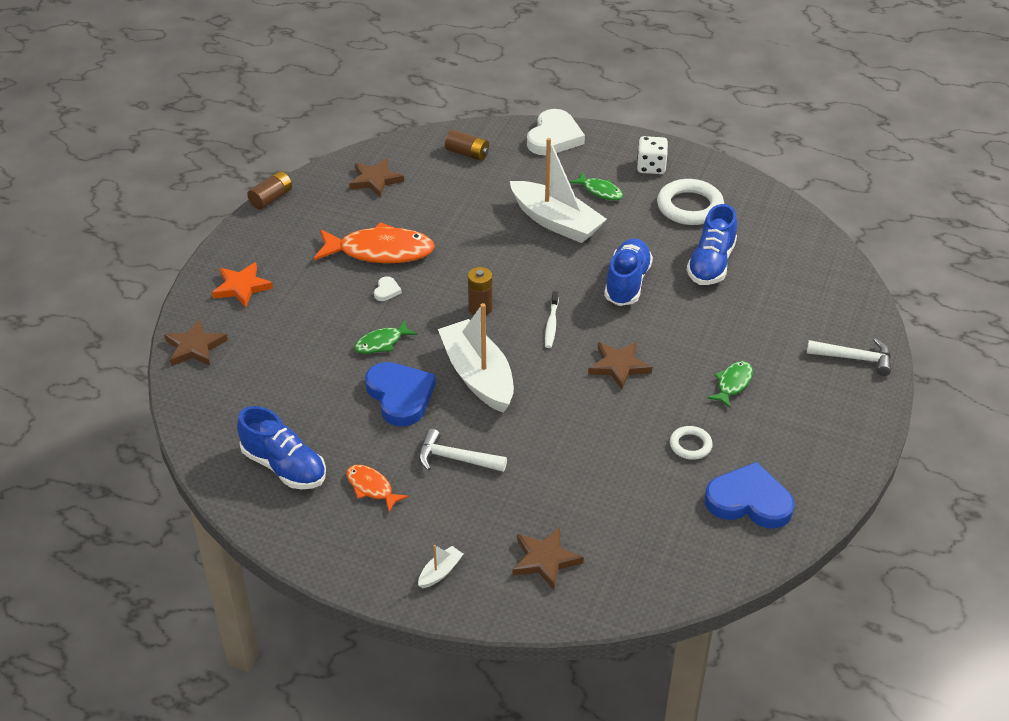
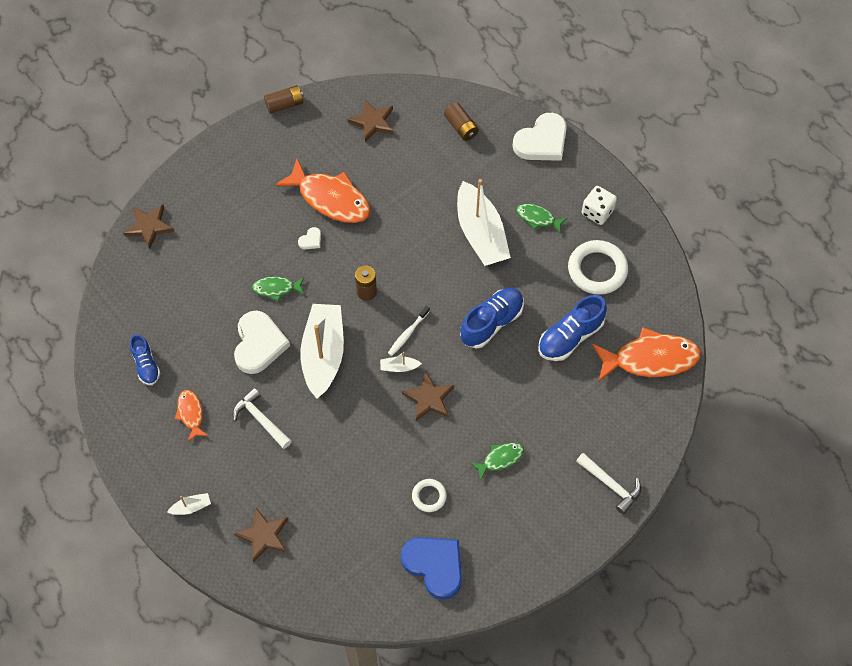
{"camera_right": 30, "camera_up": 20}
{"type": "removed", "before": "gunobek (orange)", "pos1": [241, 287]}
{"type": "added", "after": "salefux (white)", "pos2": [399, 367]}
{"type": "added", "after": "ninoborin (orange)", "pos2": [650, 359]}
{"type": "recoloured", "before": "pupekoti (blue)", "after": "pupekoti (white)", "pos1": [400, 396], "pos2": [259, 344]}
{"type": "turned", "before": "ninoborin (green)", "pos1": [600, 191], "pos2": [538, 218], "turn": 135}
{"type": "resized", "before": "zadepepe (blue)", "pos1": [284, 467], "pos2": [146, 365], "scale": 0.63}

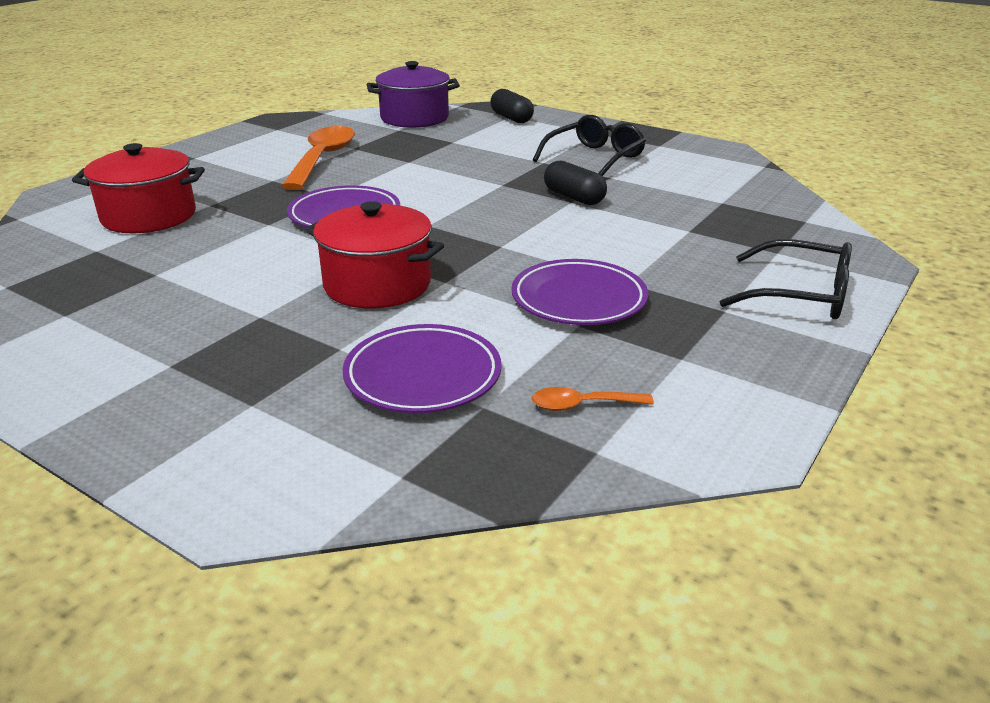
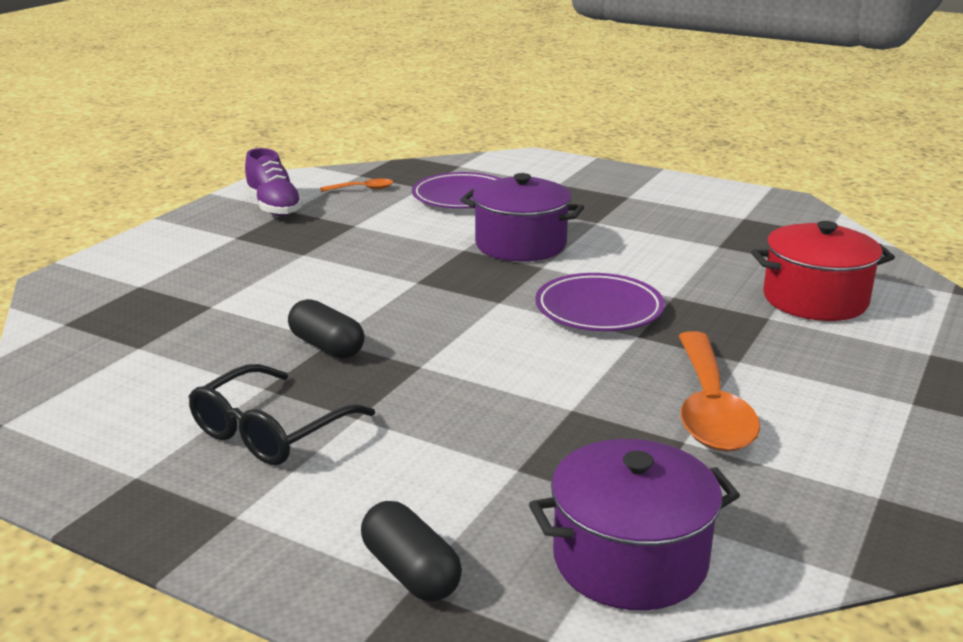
{"camera_right": 175, "camera_up": -5}
{"type": "removed", "before": "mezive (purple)", "pos1": [578, 299]}
{"type": "removed", "before": "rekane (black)", "pos1": [800, 295]}
{"type": "added", "after": "zadepepe (purple)", "pos2": [274, 206]}
{"type": "recoloured", "before": "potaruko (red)", "after": "potaruko (purple)", "pos1": [377, 284], "pos2": [520, 245]}

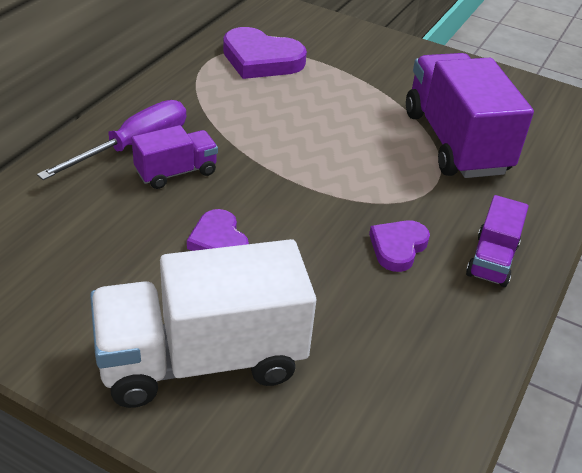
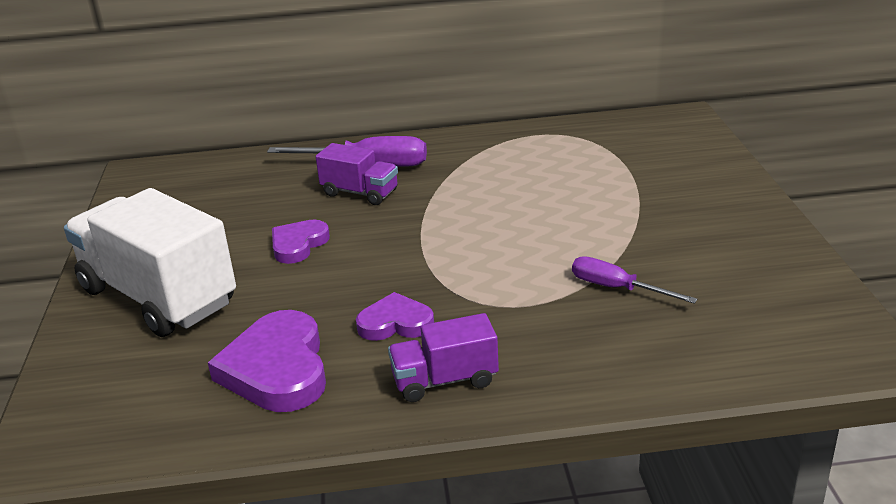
{"camera_right": 60, "camera_up": -10}
{"type": "moved", "before": "pupekoti (purple)", "pos1": [261, 59], "pos2": [277, 369]}
{"type": "replaced", "before": "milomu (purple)", "after": "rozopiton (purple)", "pos1": [455, 142], "pos2": [617, 288]}

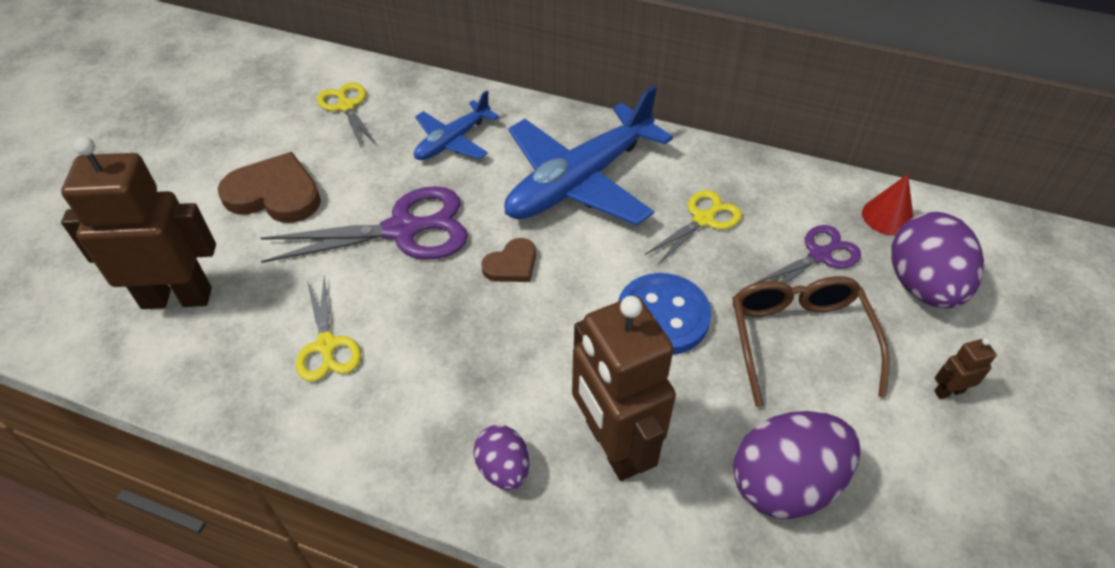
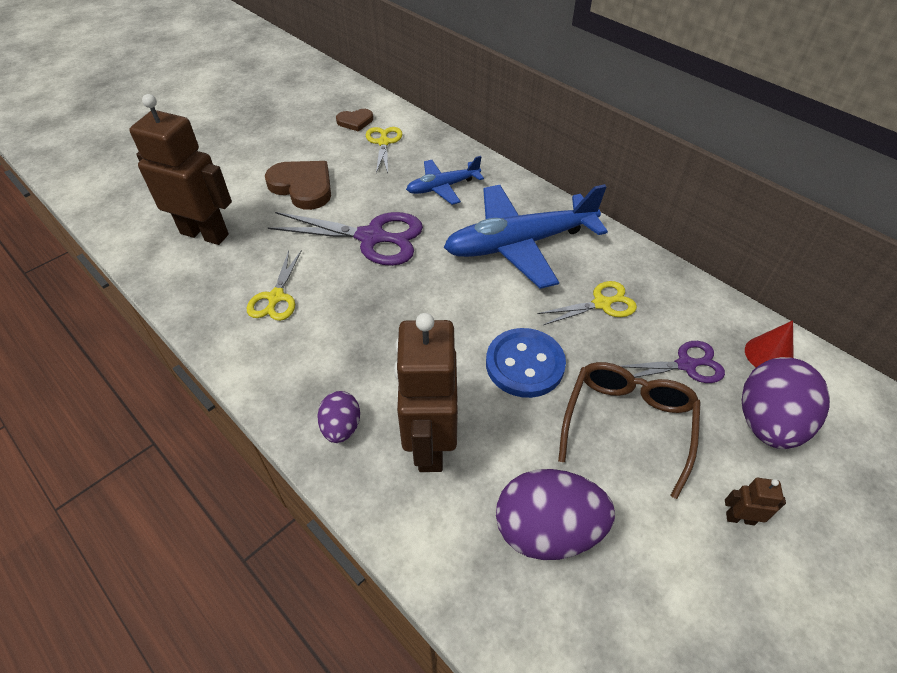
{"camera_right": 25, "camera_up": 0}
{"type": "moved", "before": "pupekoti (brown)", "pos1": [511, 264], "pos2": [355, 121]}

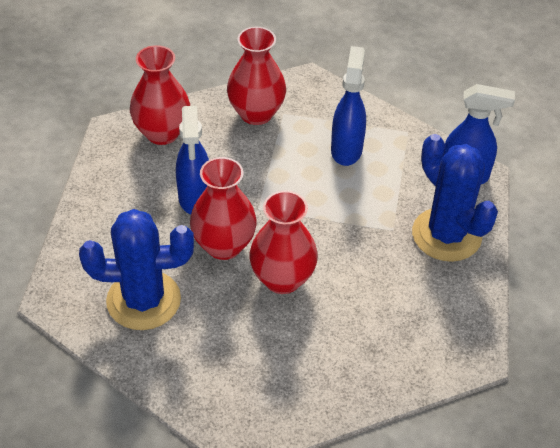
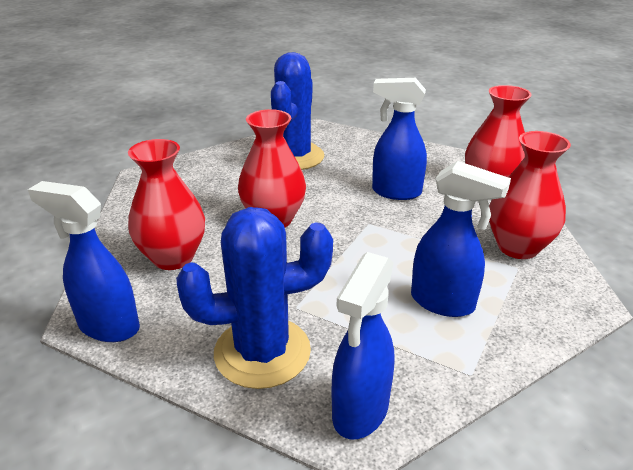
{"camera_right": 110, "camera_up": -15}
{"type": "added", "after": "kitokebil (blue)", "pos2": [108, 326]}
{"type": "moved", "before": "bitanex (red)", "pos1": [224, 245], "pos2": [173, 257]}

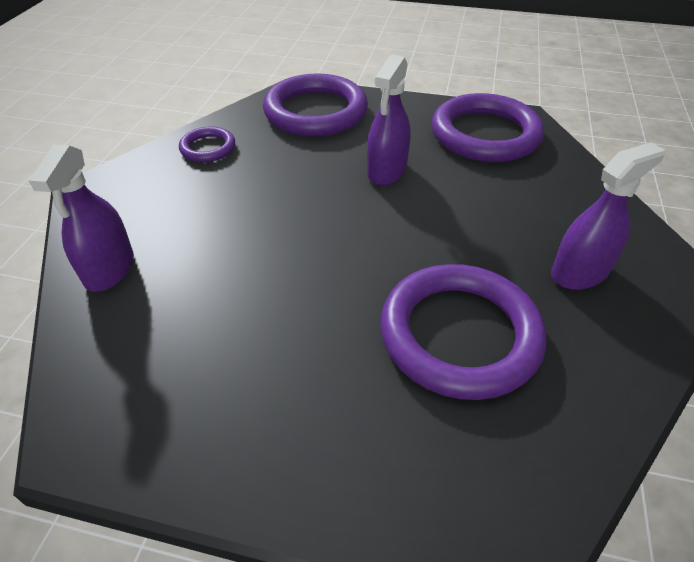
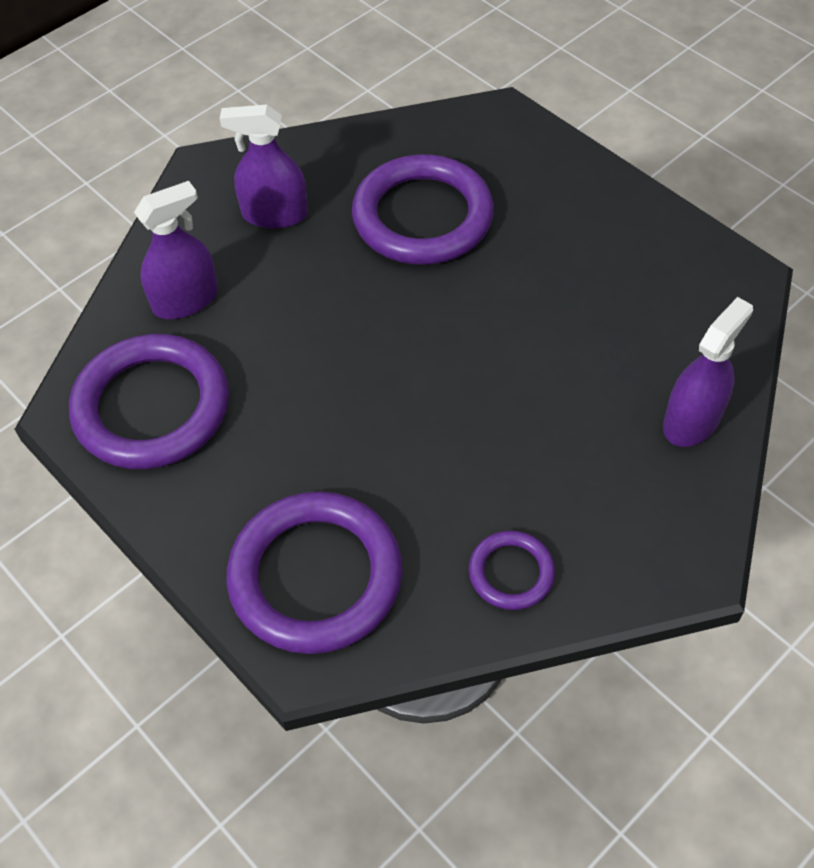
{"camera_right": -145, "camera_up": 10}
{"type": "moved", "before": "kitokebil (purple)", "pos1": [387, 171], "pos2": [185, 300]}

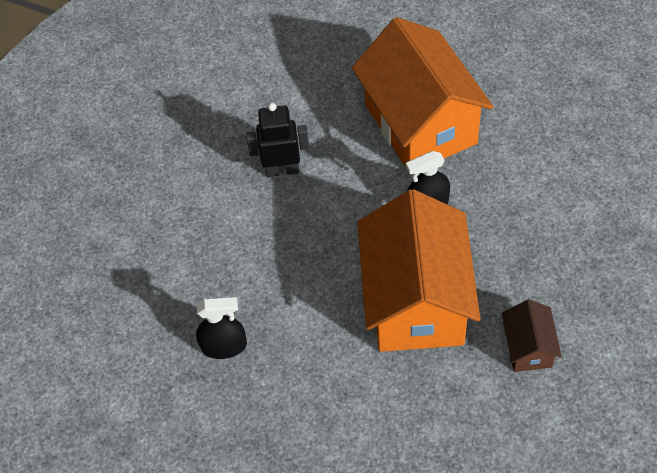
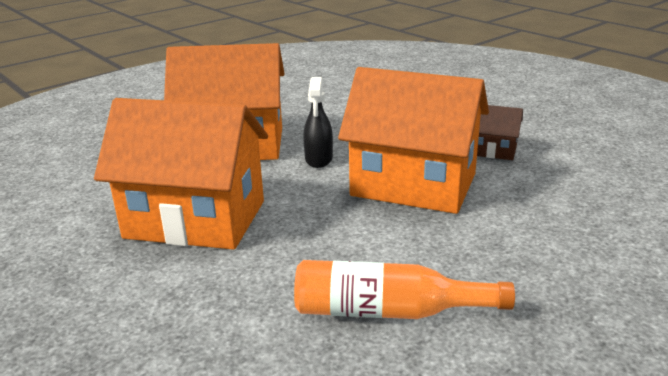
{"camera_right": -70, "camera_up": -30}
{"type": "replaced", "before": "kitokebil (black)", "after": "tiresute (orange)", "pos1": [224, 346], "pos2": [388, 311]}
{"type": "replaced", "before": "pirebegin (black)", "after": "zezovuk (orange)", "pos1": [282, 169], "pos2": [195, 219]}

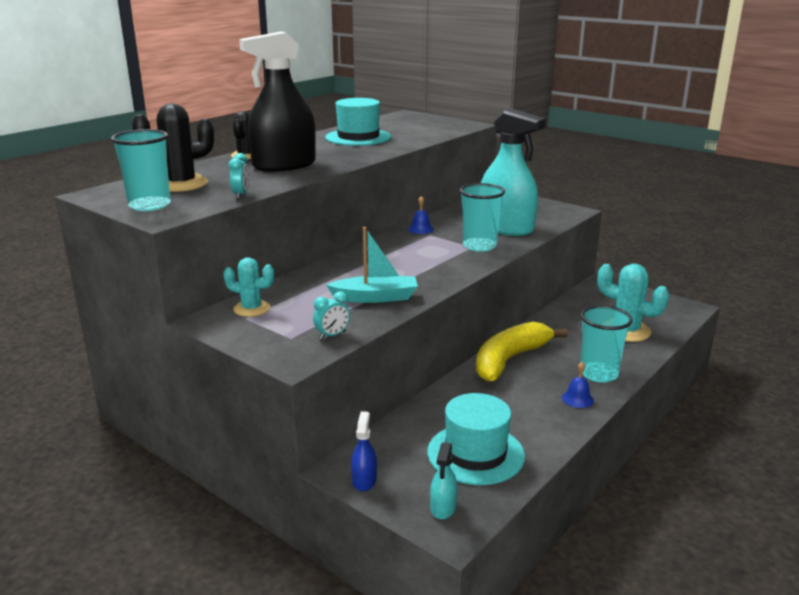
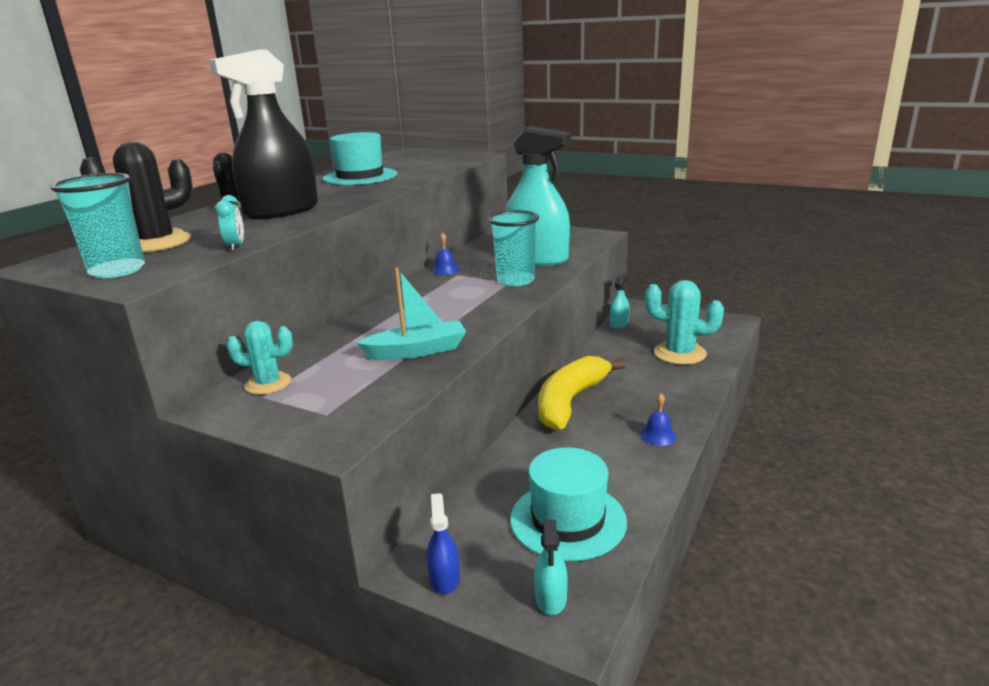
{"camera_right": -10, "camera_up": 0}
{"type": "removed", "before": "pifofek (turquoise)", "pos1": [332, 335]}
{"type": "removed", "before": "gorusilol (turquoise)", "pos1": [598, 374]}
{"type": "added", "after": "kitokebil (turquoise)", "pos2": [619, 324]}

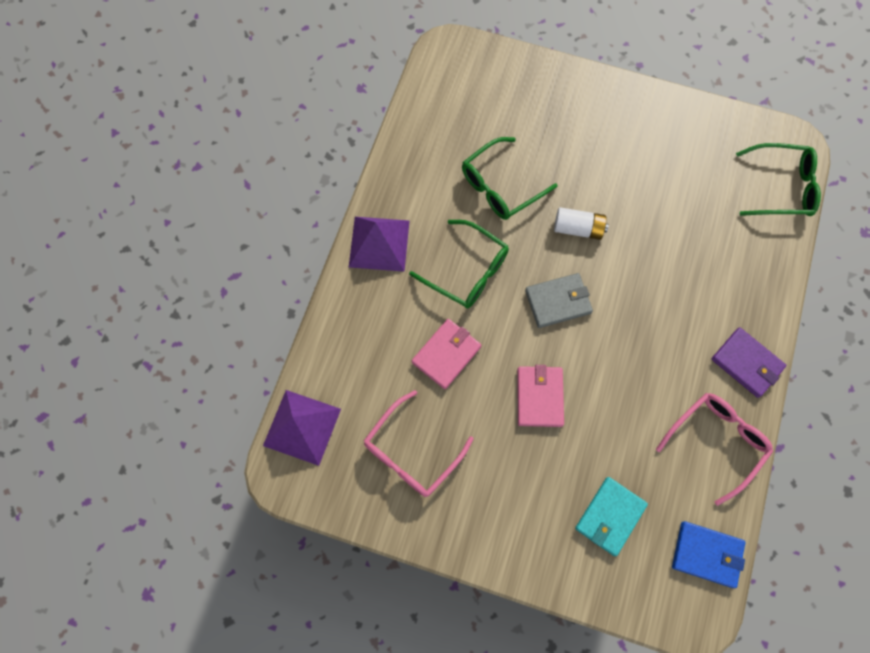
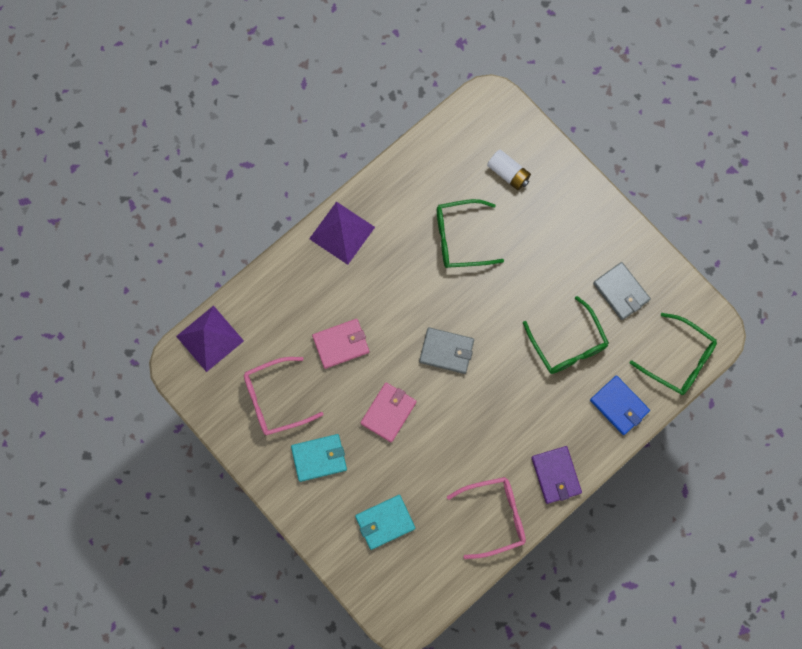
{"camera_right": 30, "camera_up": 5}
{"type": "added", "after": "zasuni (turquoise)", "pos2": [319, 458]}
{"type": "added", "after": "zasuni (grey)", "pos2": [621, 292]}
{"type": "moved", "before": "rekane (green)", "pos1": [467, 271], "pos2": [567, 343]}
{"type": "moved", "before": "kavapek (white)", "pos1": [578, 228], "pos2": [508, 173]}
{"type": "moved", "before": "zasuni (blue)", "pos1": [707, 554], "pos2": [619, 406]}

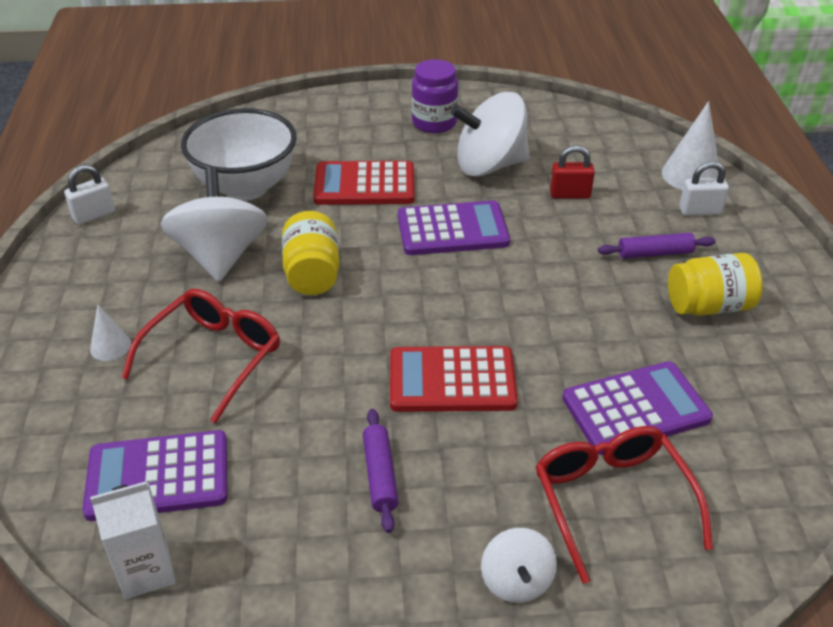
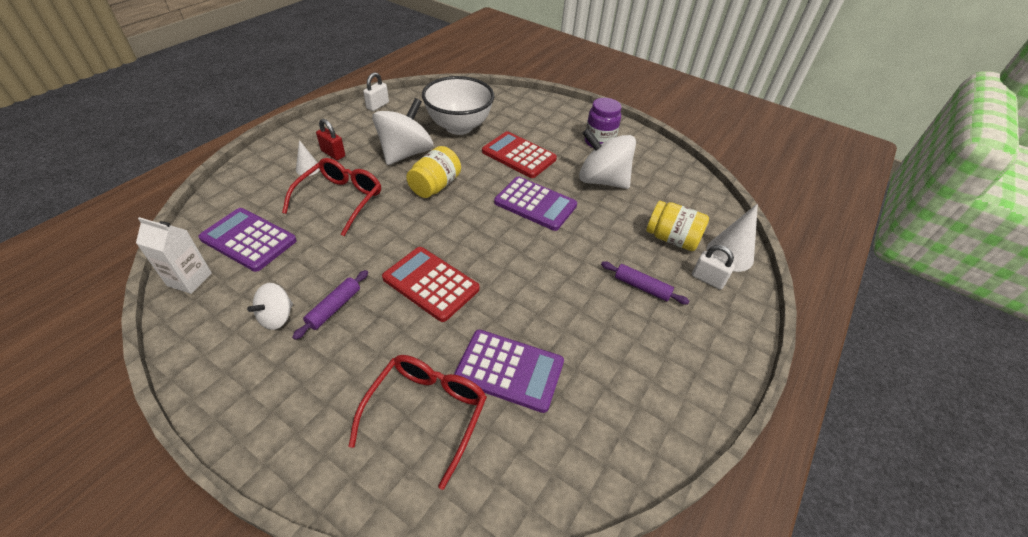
{"camera_right": 35, "camera_up": 5}
{"type": "moved", "before": "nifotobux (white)", "pos1": [516, 581], "pos2": [277, 317]}
{"type": "moved", "before": "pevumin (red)", "pos1": [570, 194], "pos2": [333, 153]}
{"type": "moved", "before": "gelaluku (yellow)", "pos1": [708, 306], "pos2": [672, 239]}
{"type": "turned", "before": "pevumin (white)", "pos1": [94, 215], "pos2": [378, 105], "turn": -60}
{"type": "turned", "before": "rekane (red)", "pos1": [213, 357], "pos2": [340, 200], "turn": -45}

